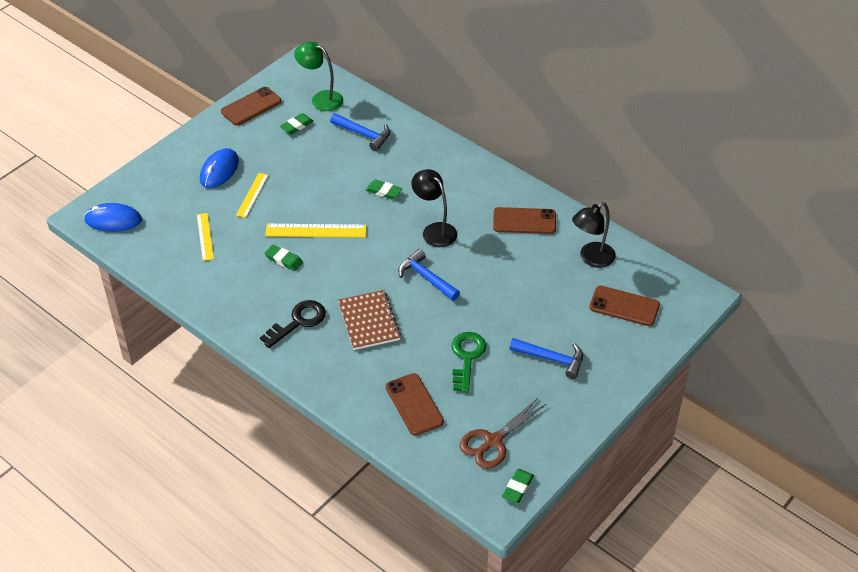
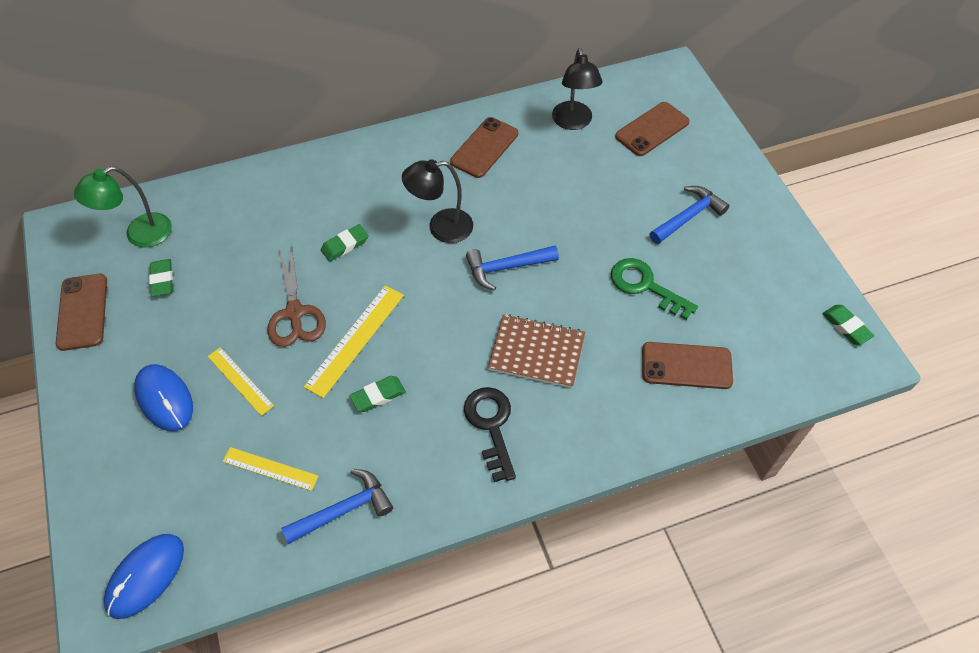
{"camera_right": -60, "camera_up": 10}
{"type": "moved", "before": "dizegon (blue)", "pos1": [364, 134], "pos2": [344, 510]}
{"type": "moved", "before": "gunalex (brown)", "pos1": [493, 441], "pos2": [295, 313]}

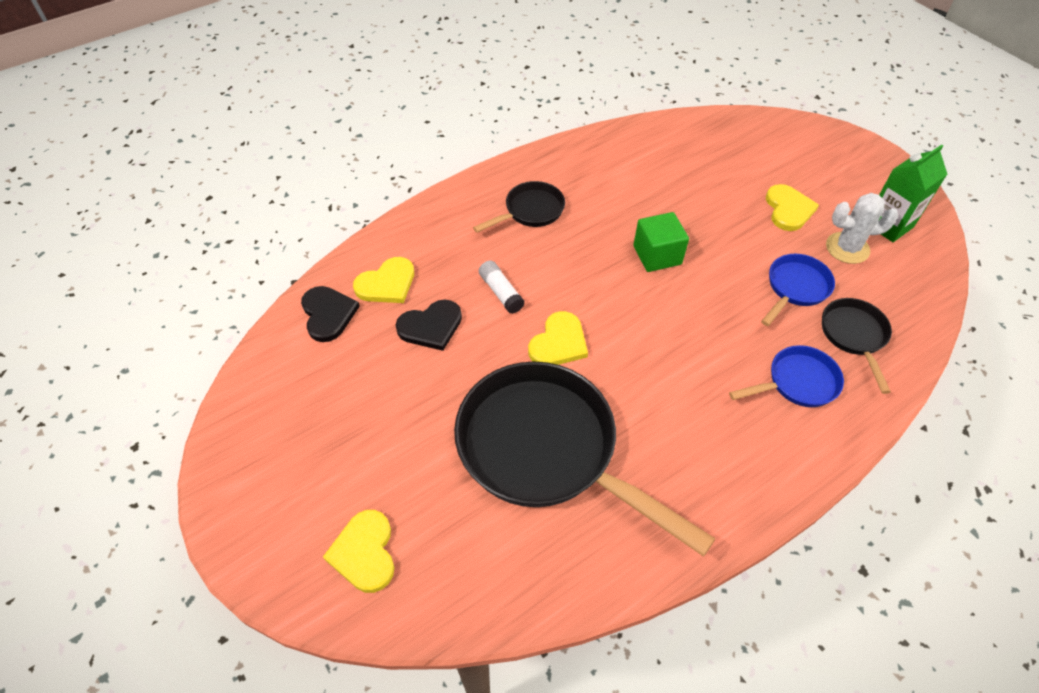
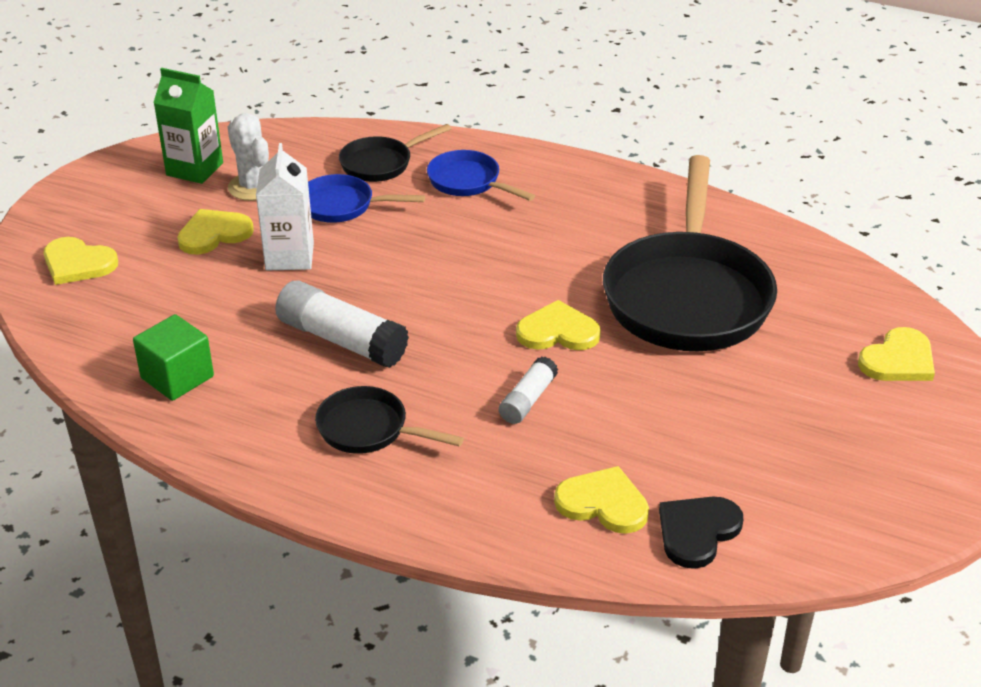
{"camera_right": -120, "camera_up": -15}
{"type": "removed", "before": "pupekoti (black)", "pos1": [431, 326]}
{"type": "added", "after": "pupekoti (yellow)", "pos2": [78, 263]}
{"type": "added", "after": "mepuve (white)", "pos2": [289, 256]}
{"type": "added", "after": "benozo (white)", "pos2": [341, 340]}
{"type": "moved", "before": "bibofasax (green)", "pos1": [657, 255], "pos2": [177, 377]}

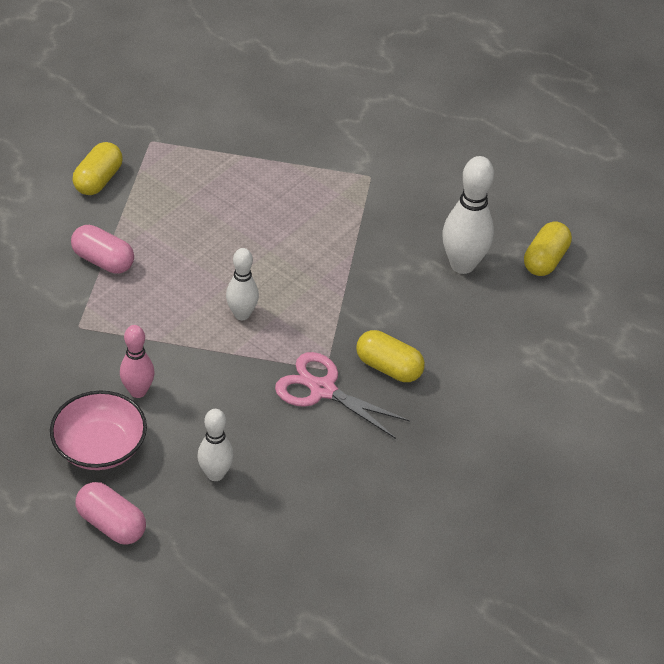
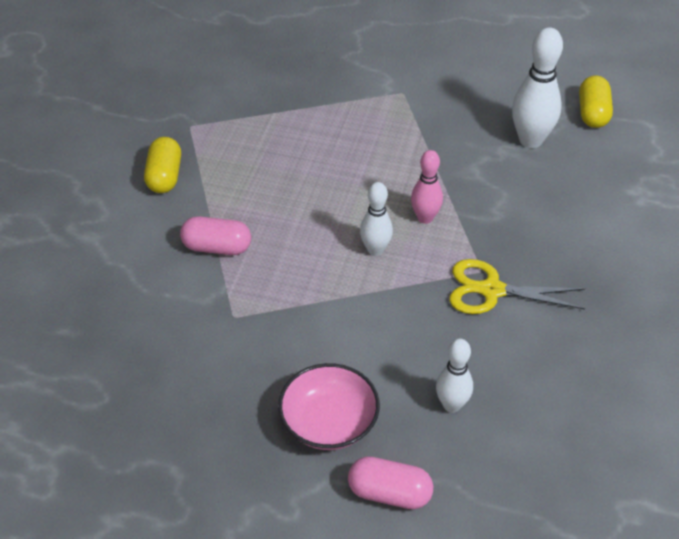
{"camera_right": -20, "camera_up": 0}
{"type": "removed", "before": "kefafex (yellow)", "pos1": [388, 367]}
{"type": "moved", "before": "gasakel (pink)", "pos1": [138, 391], "pos2": [425, 218]}
{"type": "recoloured", "before": "gunalex (pink)", "after": "gunalex (yellow)", "pos1": [322, 390], "pos2": [491, 290]}

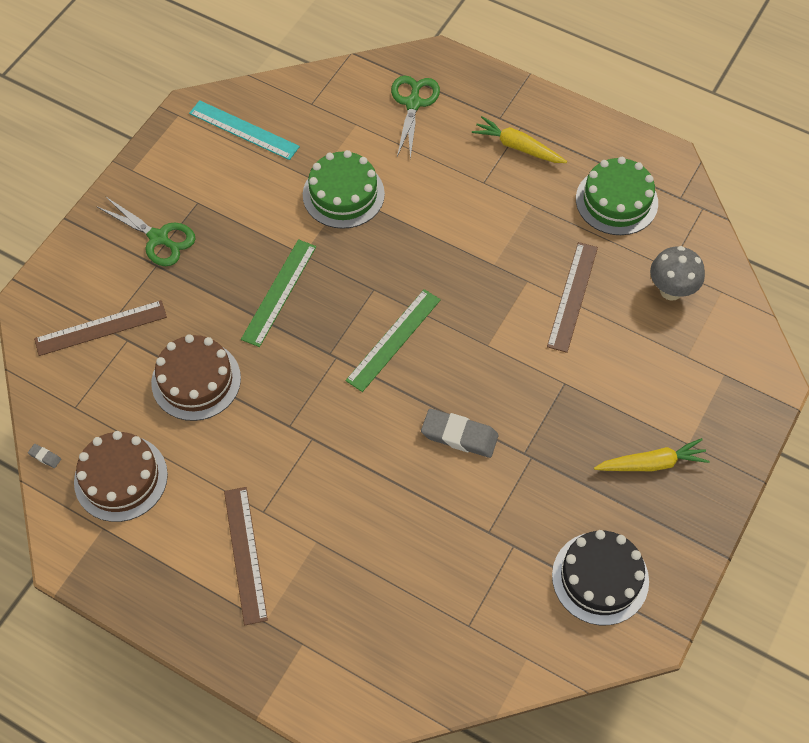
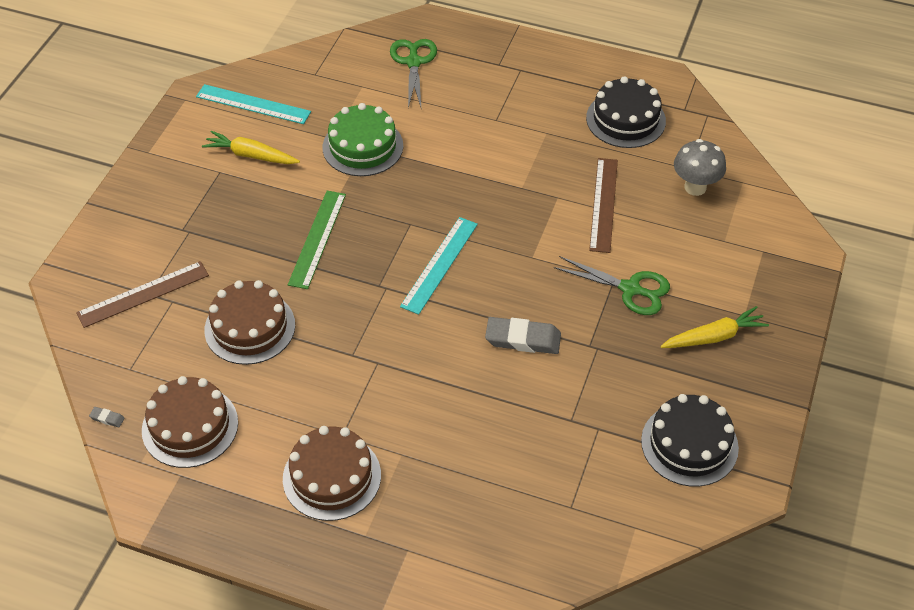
{"camera_right": -10, "camera_up": -10}
{"type": "moved", "before": "gunalex (green)", "pos1": [158, 238], "pos2": [630, 289]}
{"type": "moved", "before": "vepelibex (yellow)", "pos1": [517, 147], "pos2": [251, 155]}
{"type": "replaced", "before": "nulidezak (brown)", "after": "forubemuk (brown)", "pos1": [245, 554], "pos2": [332, 477]}
{"type": "recoloured", "before": "nulidezak (green)", "after": "nulidezak (turquoise)", "pos1": [394, 340], "pos2": [440, 265]}
{"type": "recoloured", "before": "forubemuk (green)", "after": "forubemuk (black)", "pos1": [616, 201], "pos2": [625, 119]}

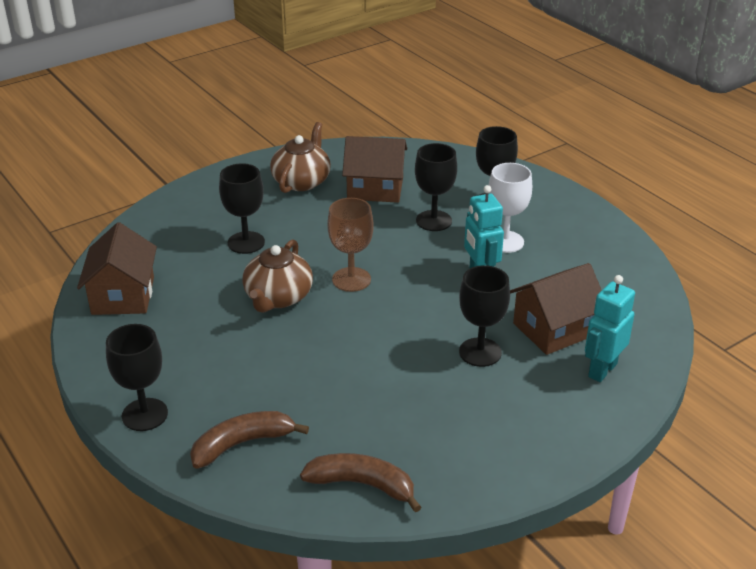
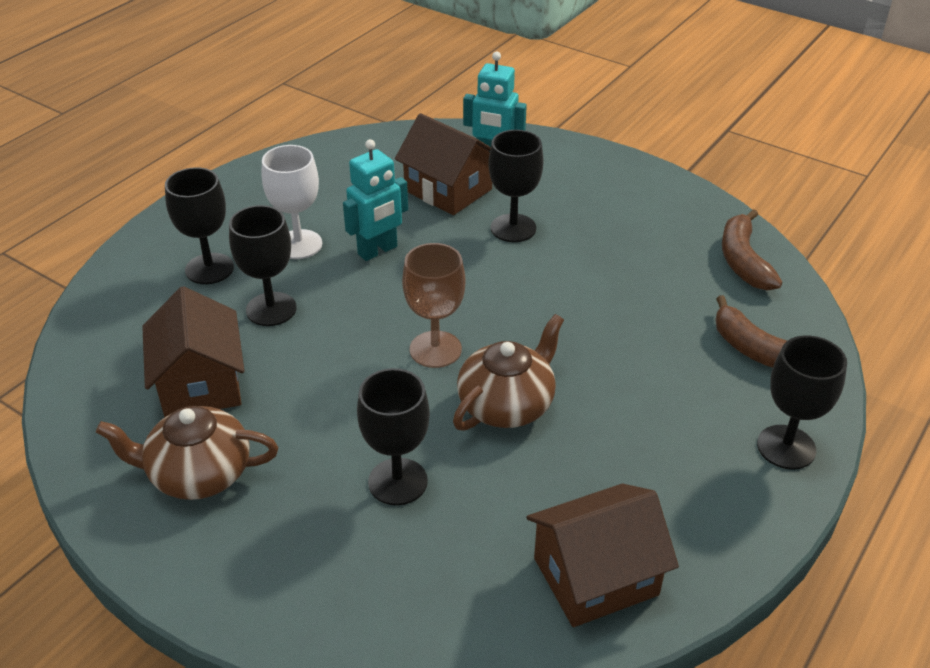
{"camera_right": -110, "camera_up": 5}
{"type": "turned", "before": "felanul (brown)", "pos1": [278, 297], "pos2": [507, 404], "turn": -45}

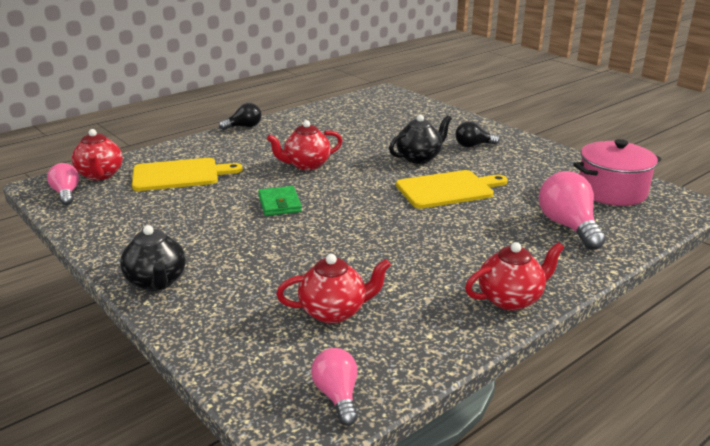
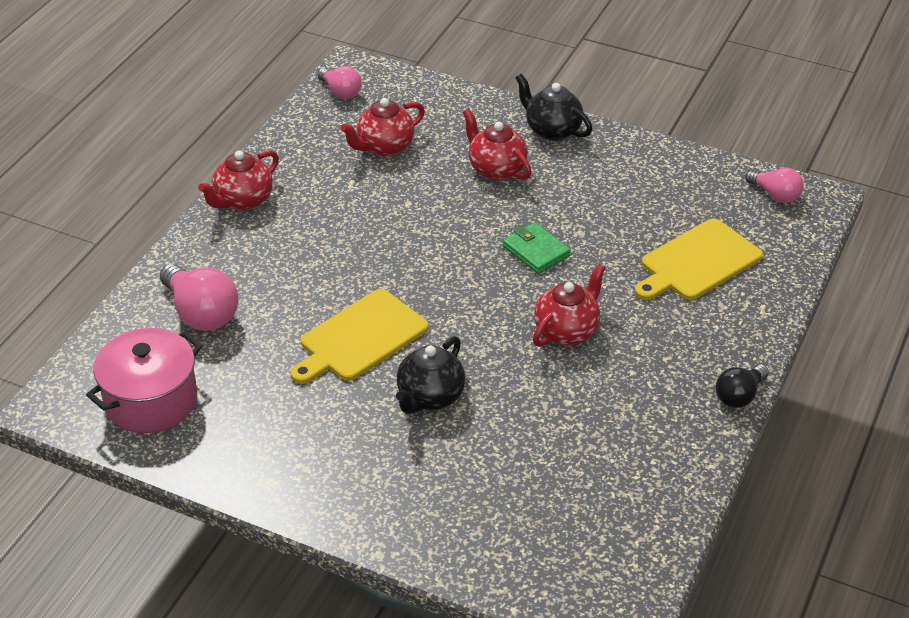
{"camera_right": 155, "camera_up": 15}
{"type": "removed", "before": "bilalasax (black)", "pos1": [473, 146]}
{"type": "moved", "before": "felanul (red)", "pos1": [100, 175], "pos2": [496, 169]}

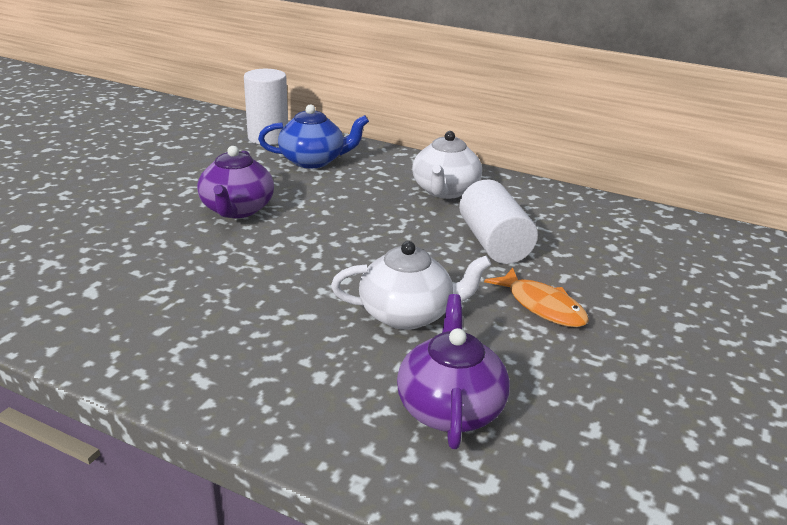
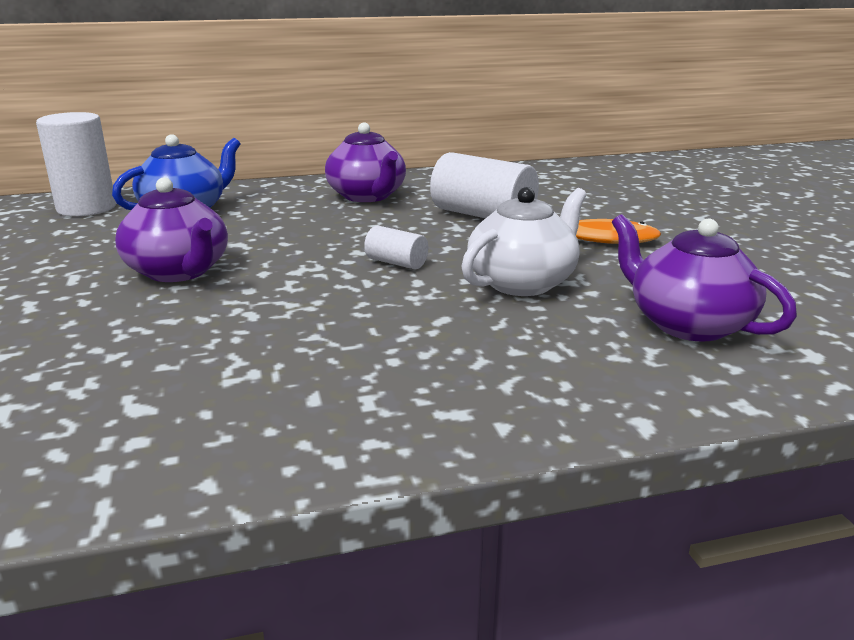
{"camera_right": -40, "camera_up": -5}
{"type": "added", "after": "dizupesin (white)", "pos2": [396, 263]}
{"type": "recoloured", "before": "felanul (white)", "after": "felanul (purple)", "pos1": [445, 191], "pos2": [367, 196]}

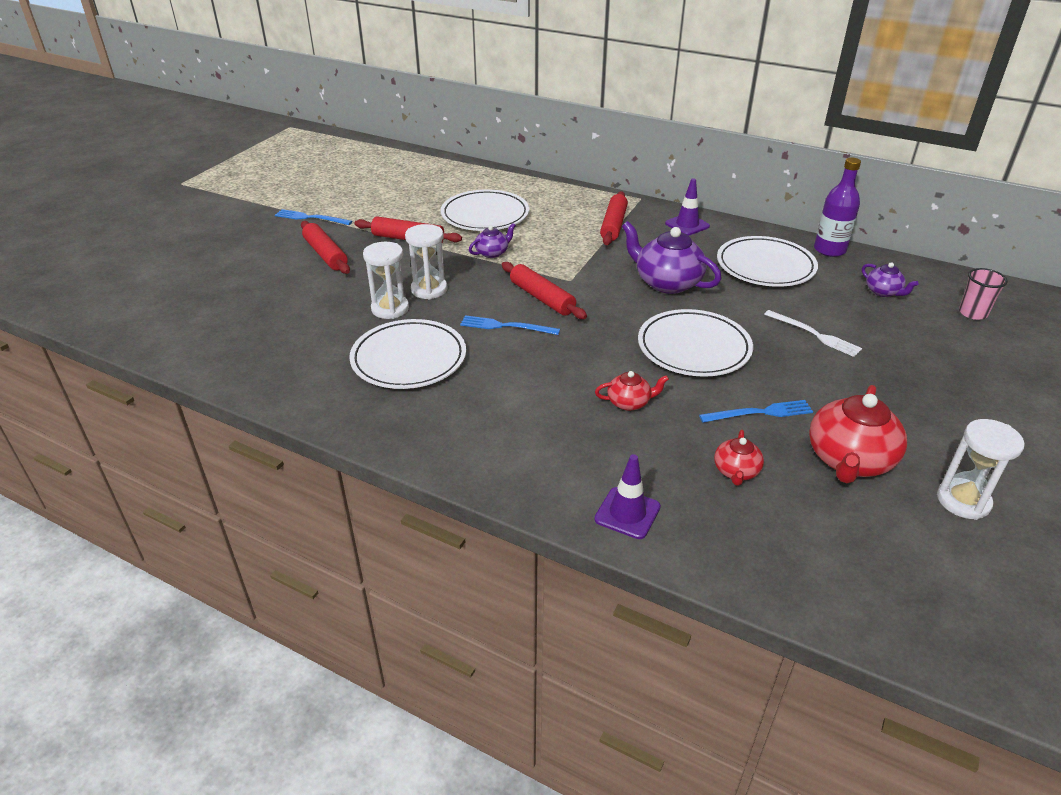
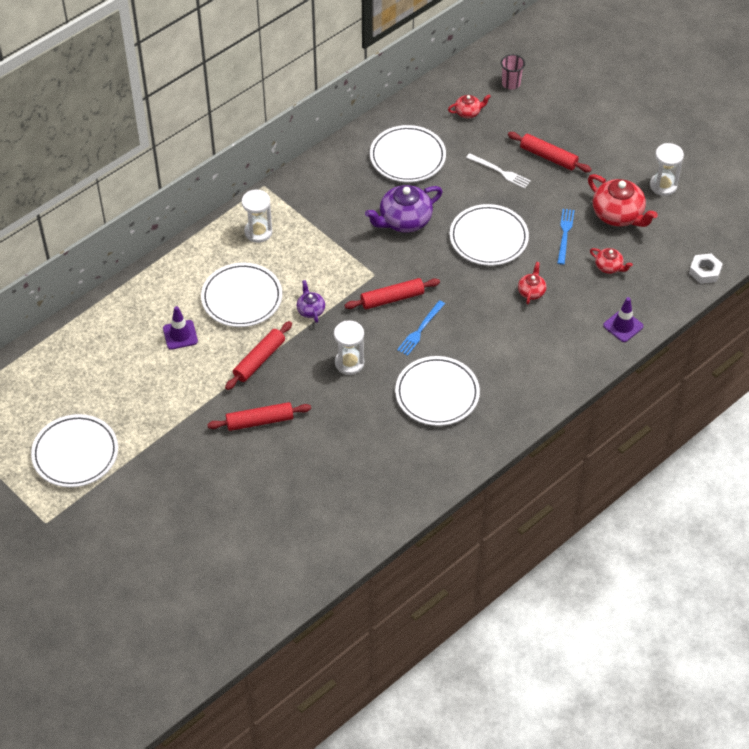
{"camera_right": -70, "camera_up": 15}
{"type": "removed", "before": "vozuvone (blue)", "pos1": [310, 218]}
{"type": "removed", "before": "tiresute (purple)", "pos1": [829, 250]}
{"type": "added", "after": "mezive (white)", "pos2": [75, 453]}
{"type": "added", "after": "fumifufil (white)", "pos2": [705, 271]}
{"type": "moved", "before": "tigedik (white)", "pos1": [390, 309], "pos2": [258, 232]}
{"type": "moved", "before": "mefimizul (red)", "pos1": [613, 225], "pos2": [548, 157]}
{"type": "moved", "before": "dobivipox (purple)", "pos1": [687, 225], "pos2": [180, 335]}
{"type": "recoloured", "before": "felanul (purple)", "after": "felanul (red)", "pos1": [883, 292], "pos2": [468, 112]}
{"type": "turned", "before": "vozuvone (white)", "pos1": [814, 334], "pos2": [500, 171], "turn": 60}

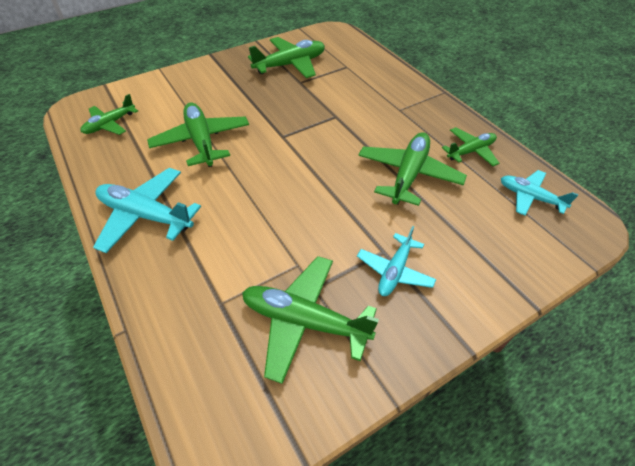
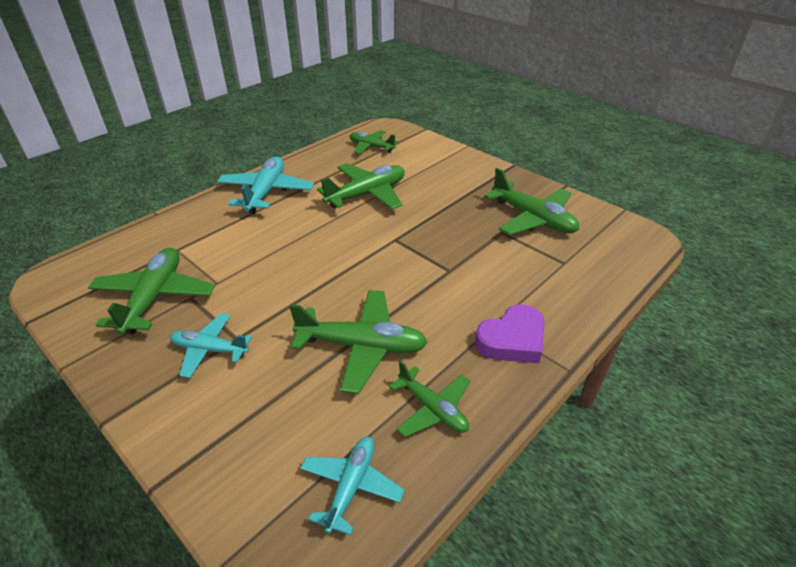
{"camera_right": 75, "camera_up": -10}
{"type": "added", "after": "pupekoti (purple)", "pos2": [512, 340]}

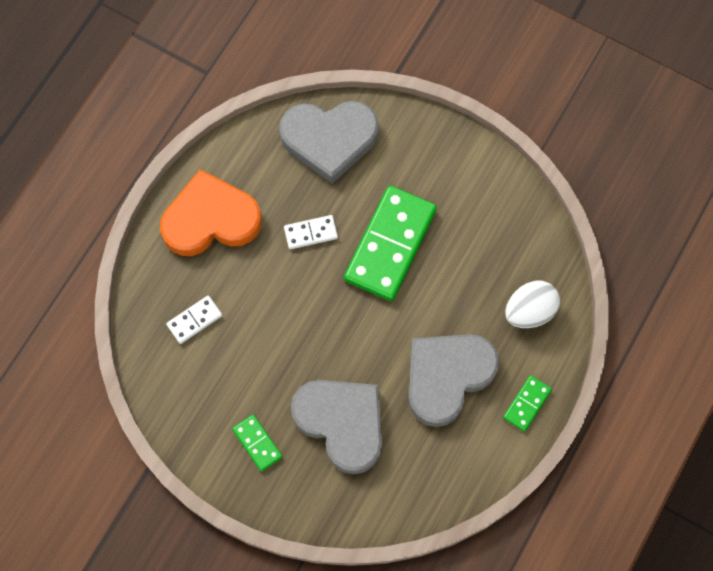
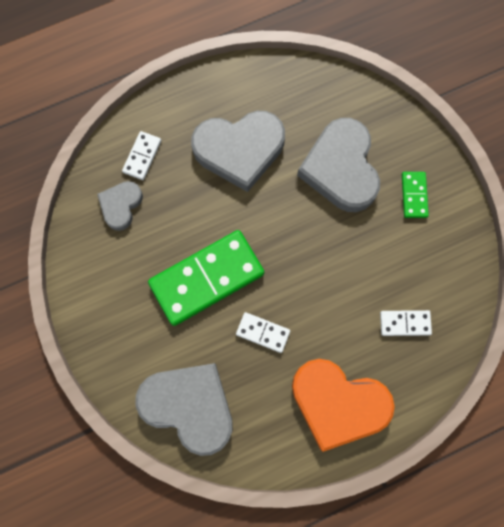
{"camera_right": -145, "camera_up": 5}
{"type": "removed", "before": "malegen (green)", "pos1": [527, 404]}
{"type": "added", "after": "pupekoti (grey)", "pos2": [121, 205]}
{"type": "replaced", "before": "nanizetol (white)", "after": "malegen (white)", "pos1": [529, 311], "pos2": [142, 156]}

